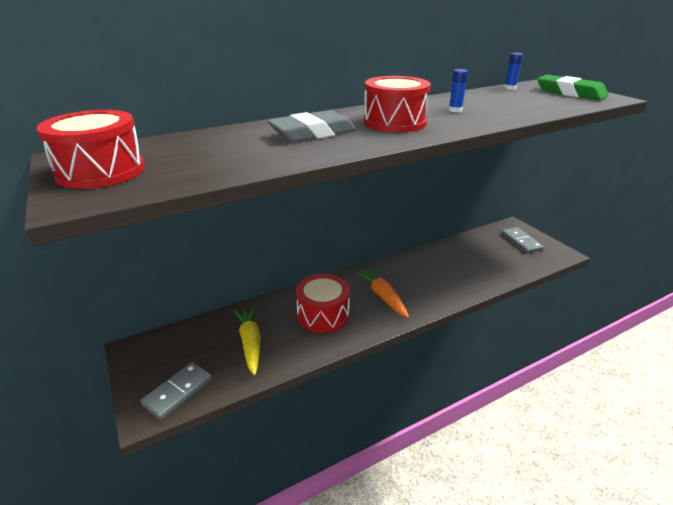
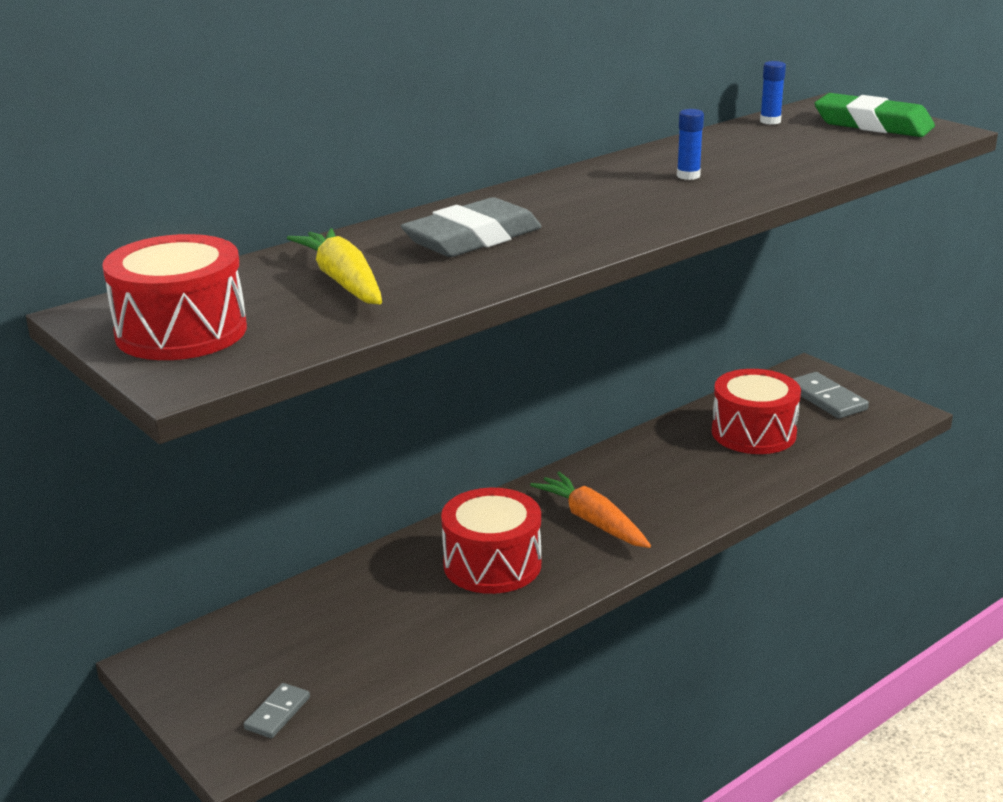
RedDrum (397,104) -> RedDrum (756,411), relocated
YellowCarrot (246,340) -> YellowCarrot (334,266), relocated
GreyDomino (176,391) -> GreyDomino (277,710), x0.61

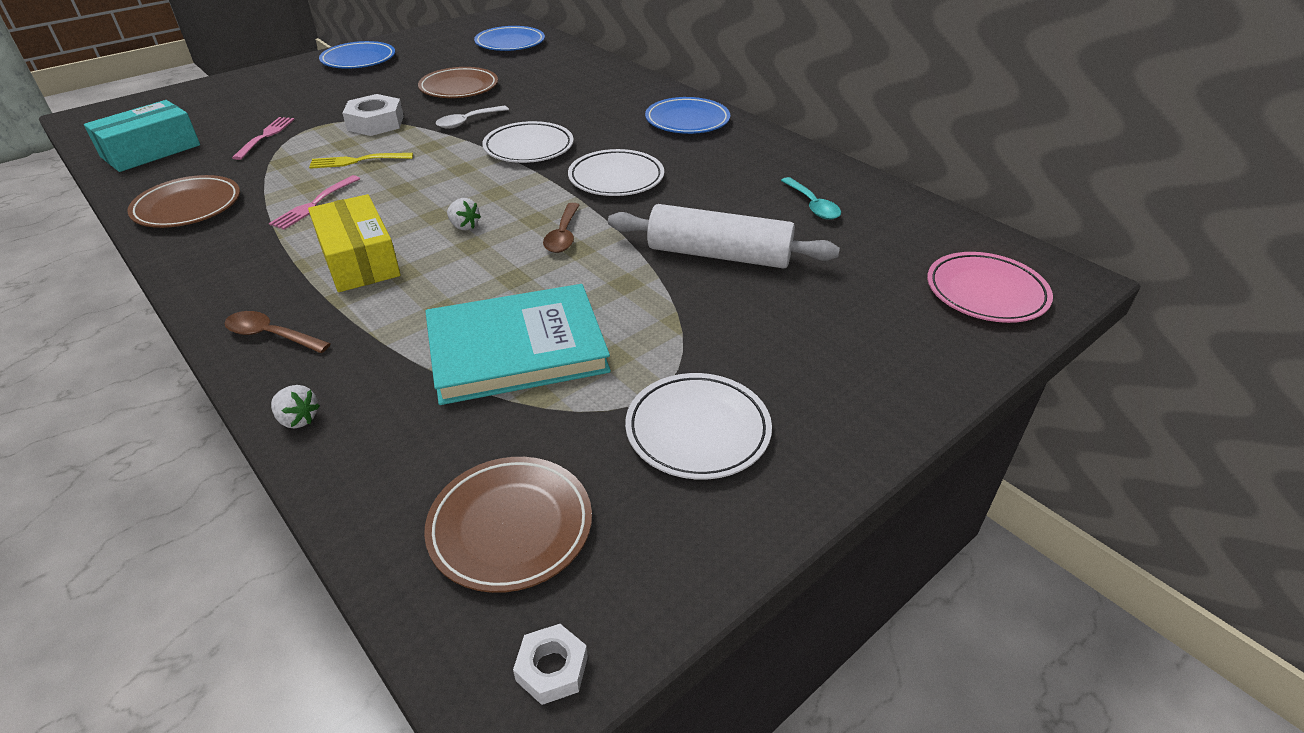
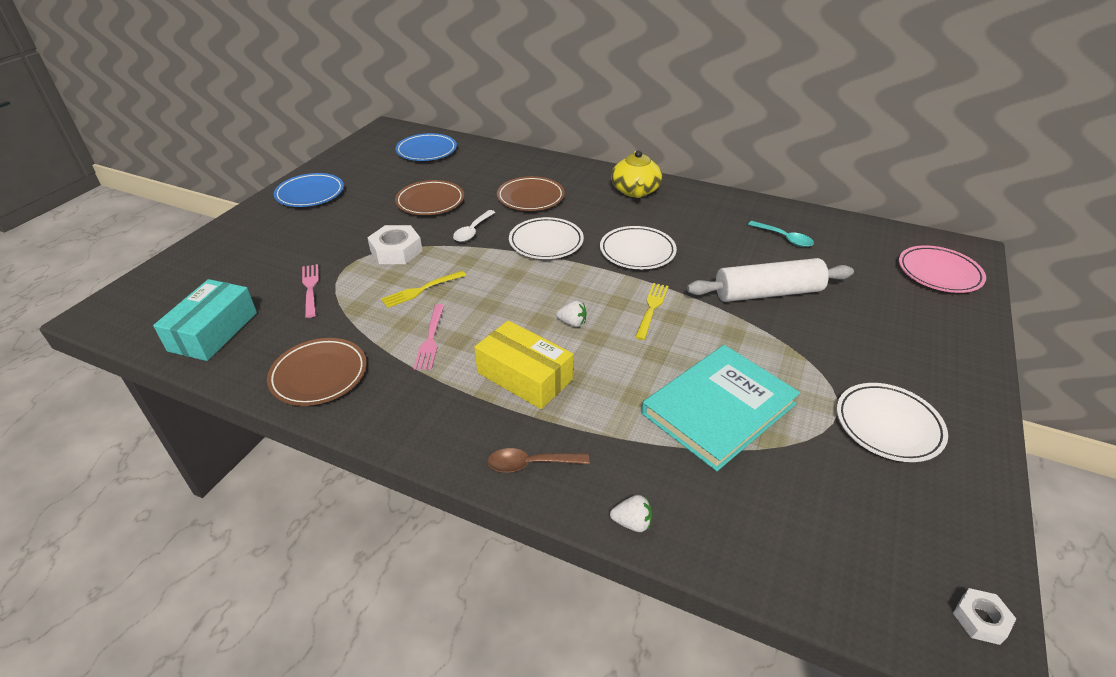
BluePlate (687,115) -> YellowTeapot (636,174)
BrownSpoon (561,228) -> YellowFork (651,311)
BrownPlate (508,525) -> BrownPlate (531,193), relocated

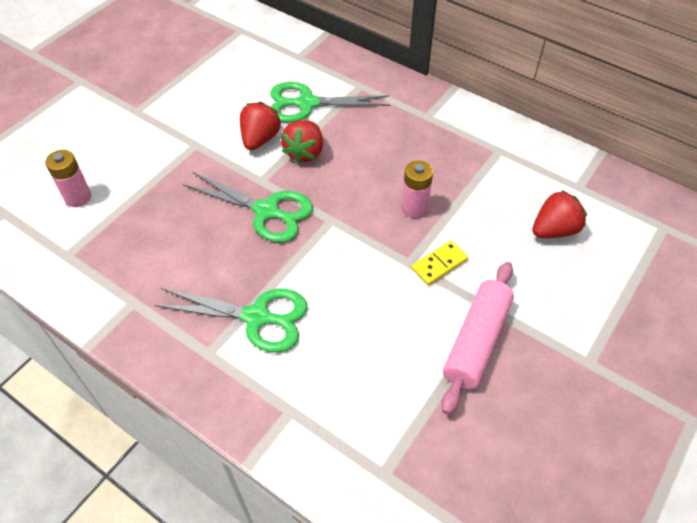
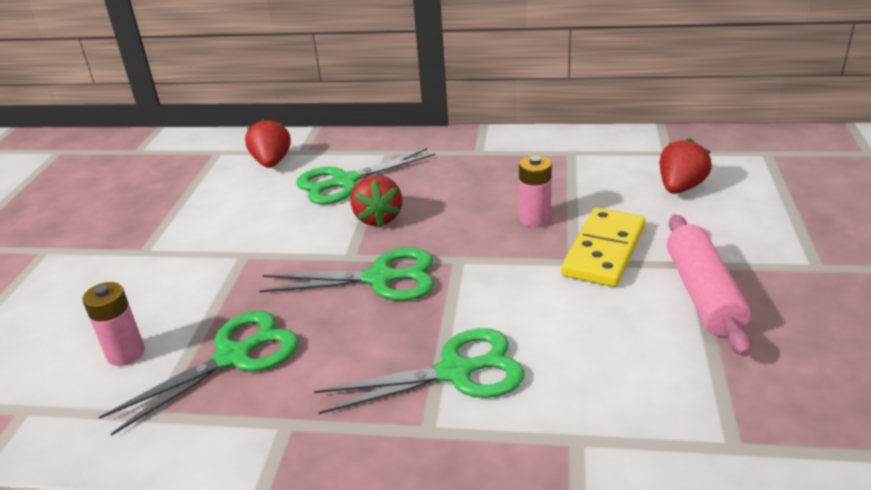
RedStrawberry (260,126) -> RedStrawberry (268,143), relocated
YellowDomino (440,263) -> YellowDomino (603,247), x1.78
none -> GreenScissors (199,373)

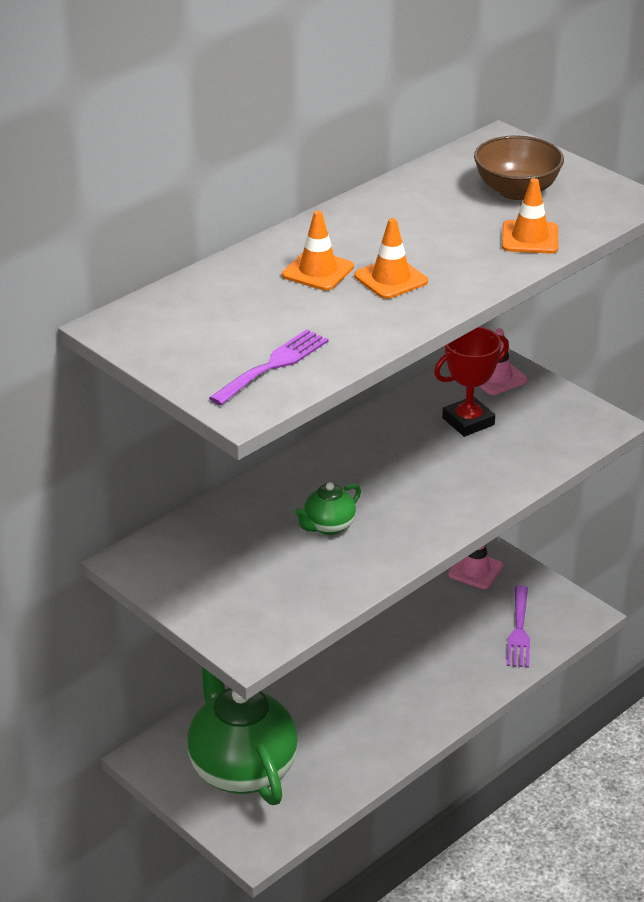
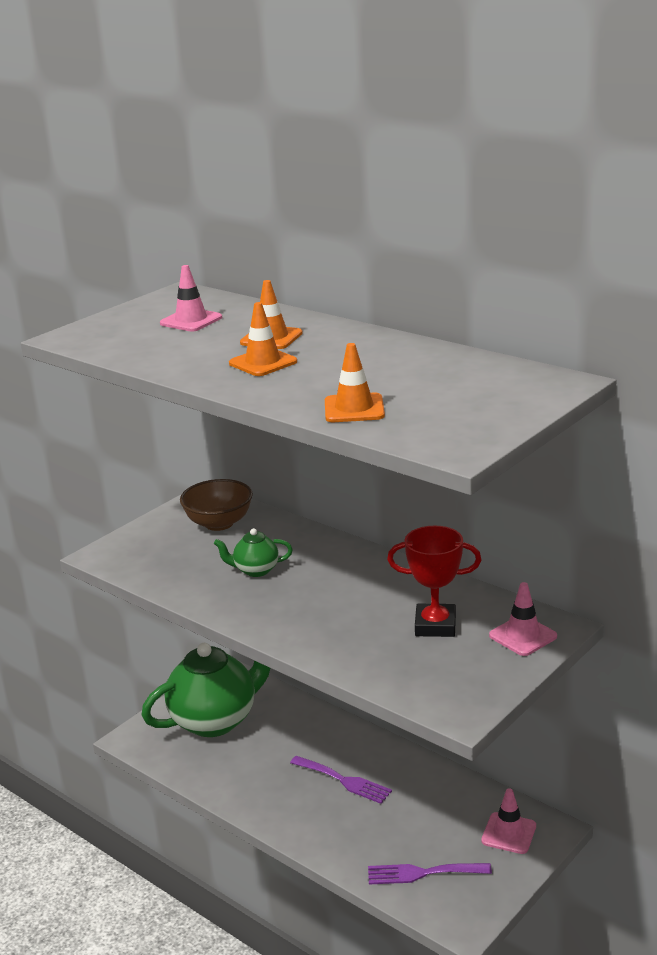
BrownBowl (519,167) -> BrownBowl (216,505), relocated
RedTrophy (471,382) -> RedTrophy (434,581), 45 degrees counterclockwise
PurpleFork (268,367) -> PurpleFork (341,780), relocated
GreenTeapot (328,508) -> GreenTeapot (253,552), 45 degrees counterclockwise
none -> PinkTrafficCone (191,298)

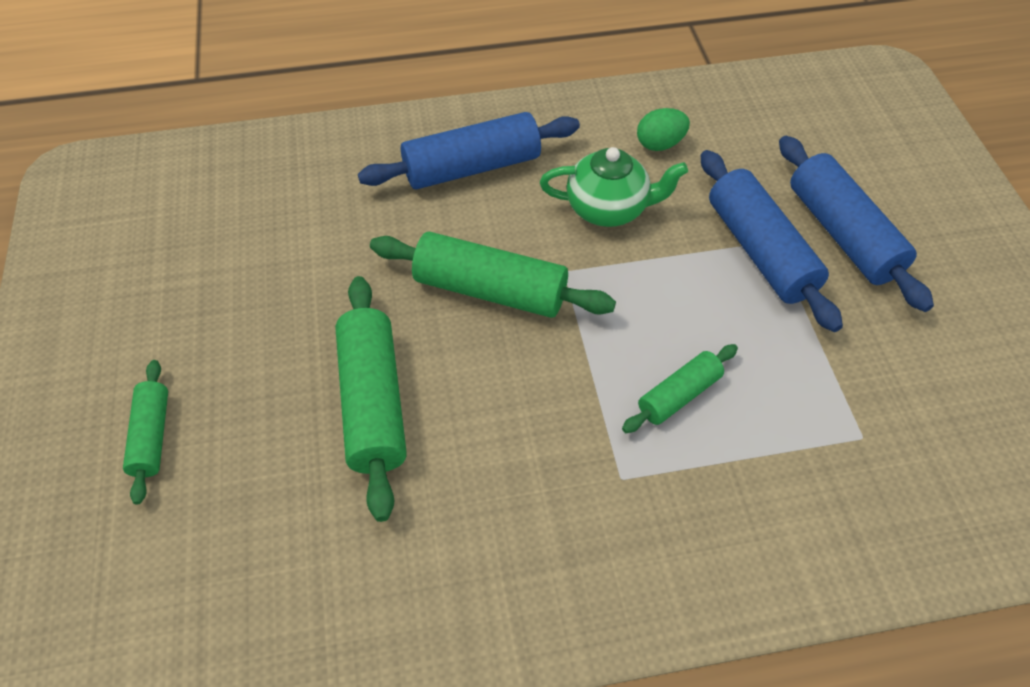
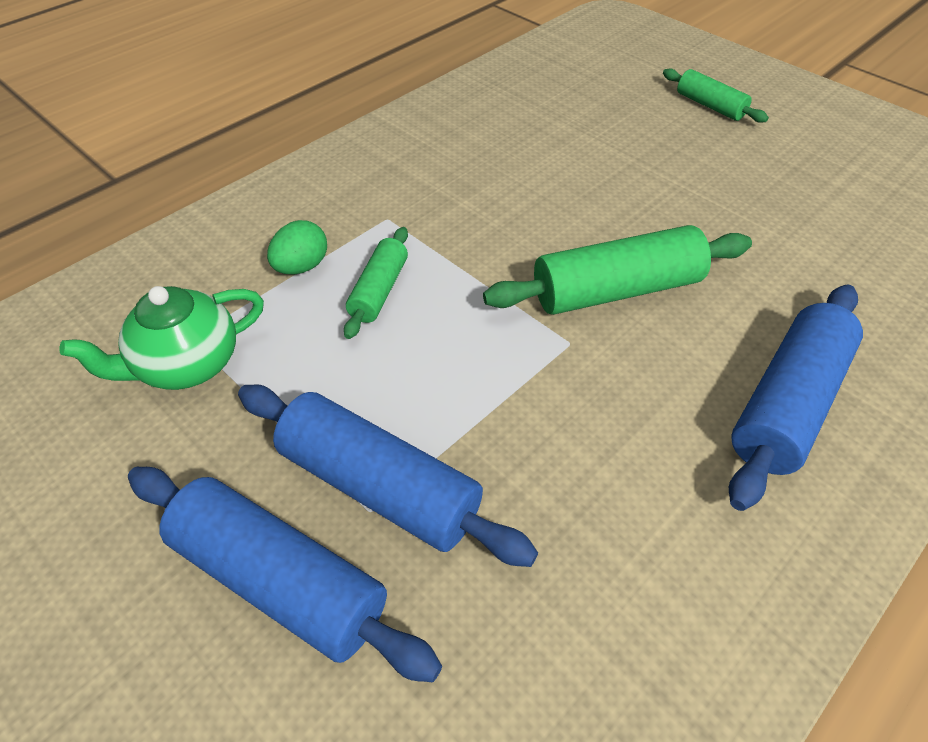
GreenEgg (663,129) -> GreenEgg (297,247), relocated
GreenTeapot (614,187) -> GreenTeapot (162,338), relocated
GreenRollingPin (371,399) -> none

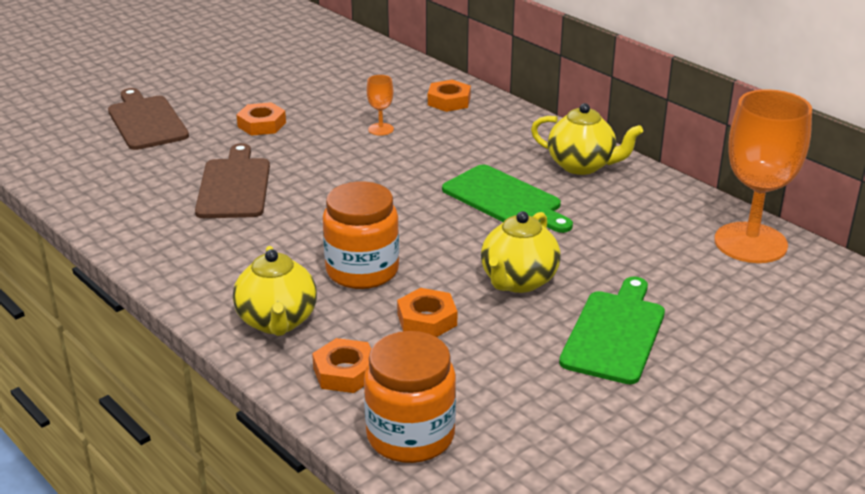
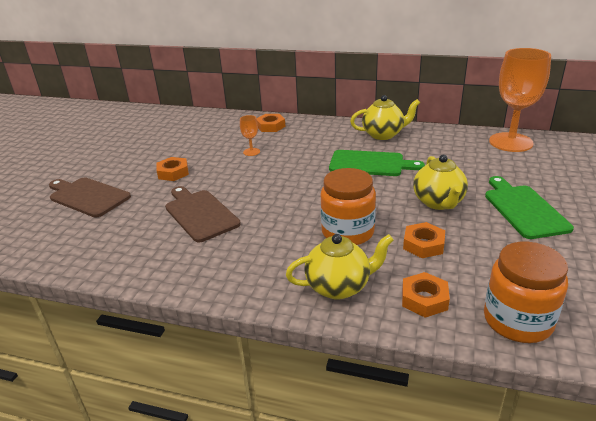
YellowTeapot (275,291) -> YellowTeapot (340,267), 60 degrees counterclockwise

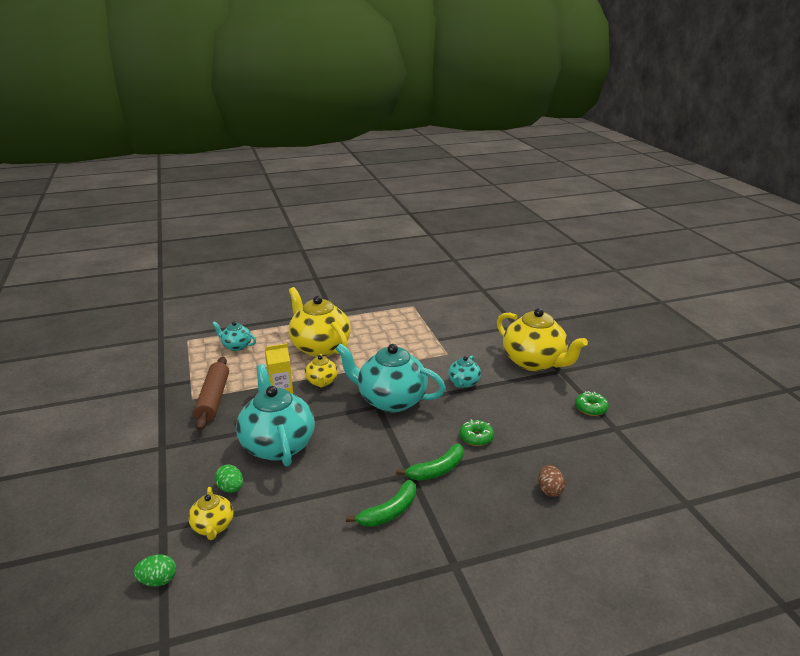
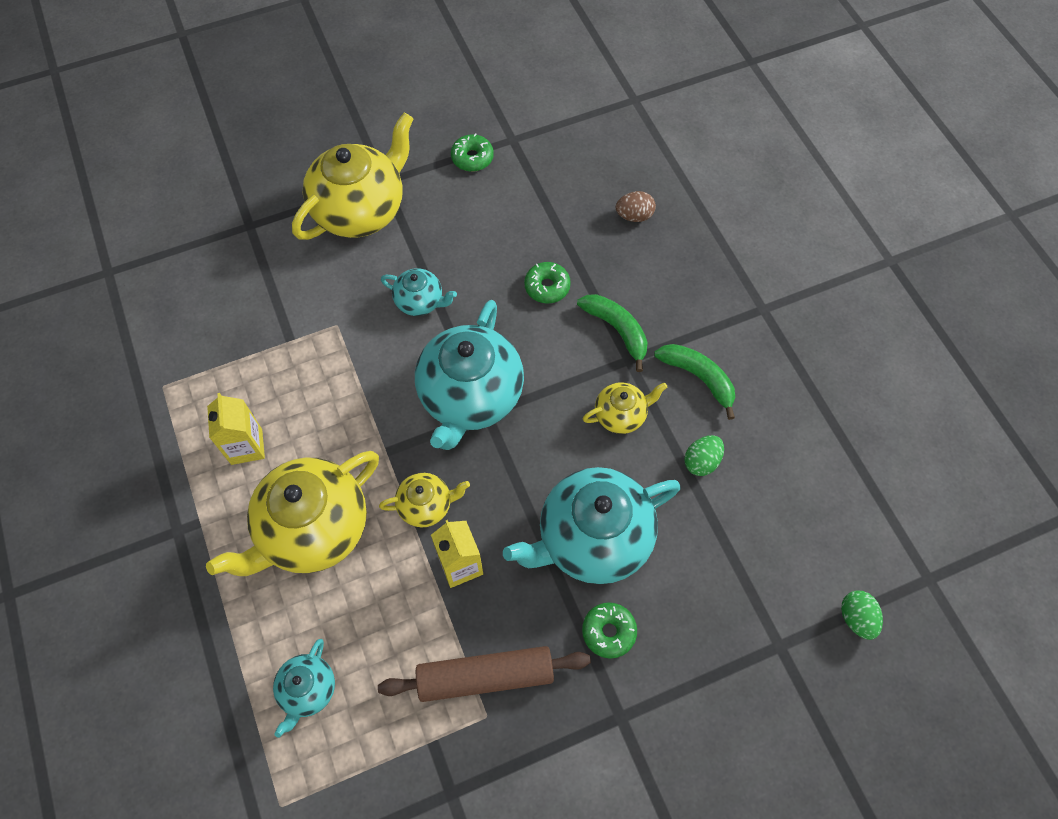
GreenEgg (229,479) -> GreenEgg (704,455), relocated
YellowTeapot (210,513) -> YellowTeapot (625,408), relocated
none -> YellowCarton (236,429)
none -> GreenDonut (609,630)

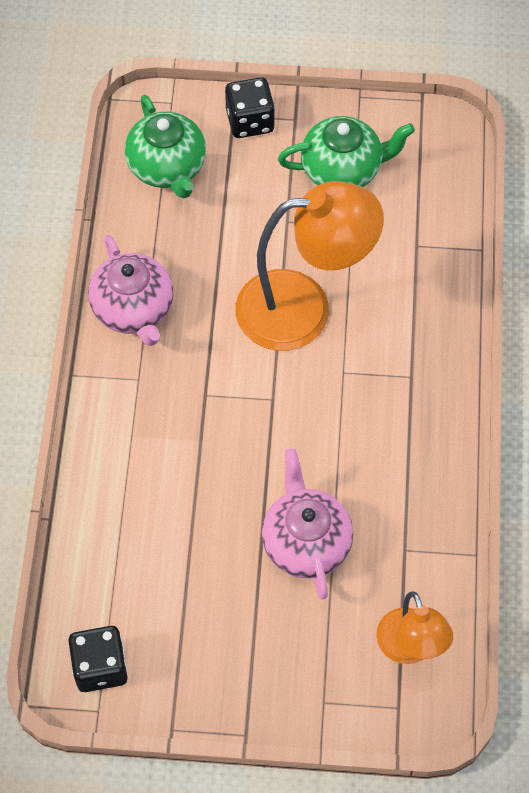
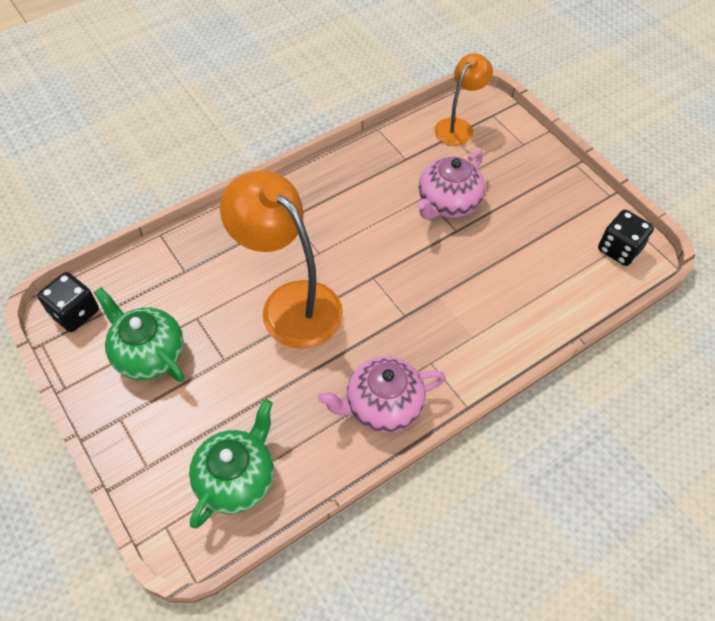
BlackDice (250,107) -> BlackDice (68,302), relocated
PinkTeapot (131,290) -> PinkTeapot (382,394), 135 degrees counterclockwise

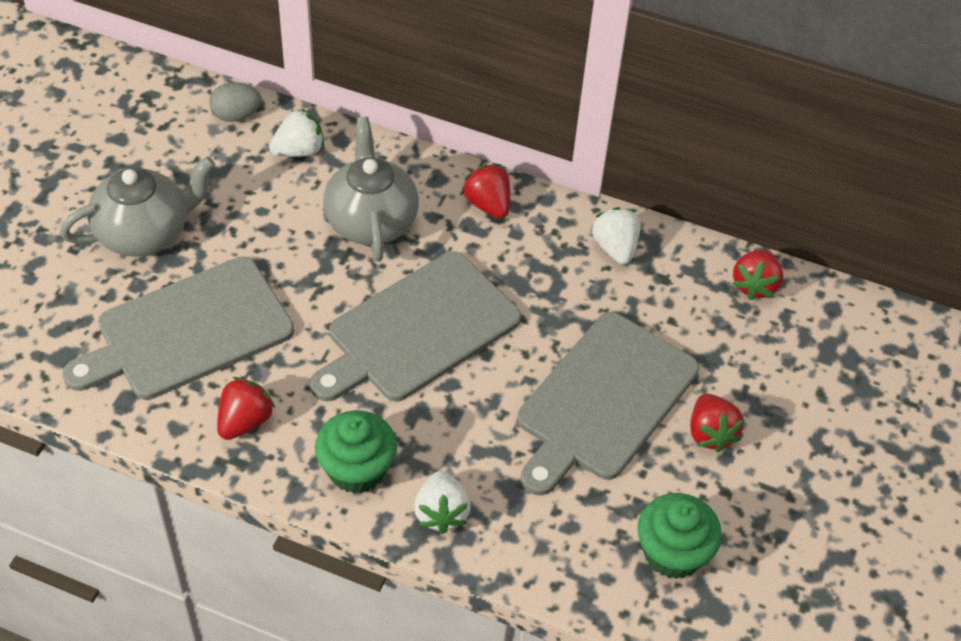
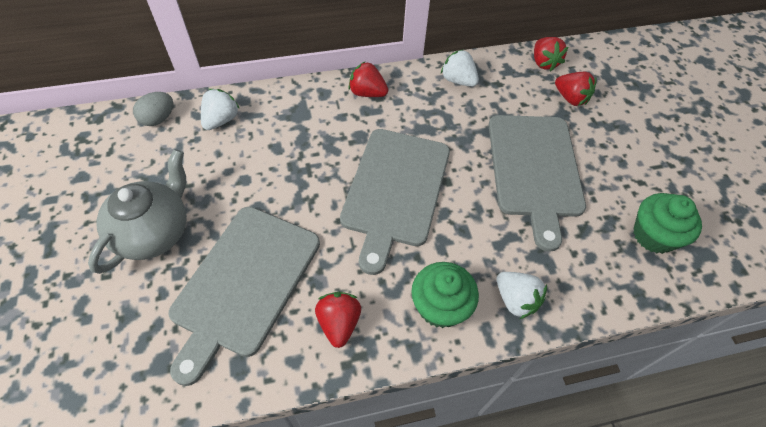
GreyTeapot (371,189) -> none
RedStrawberry (717,423) -> RedStrawberry (576,89), relocated

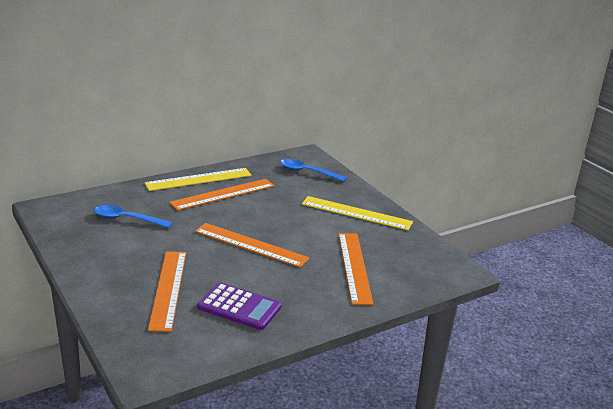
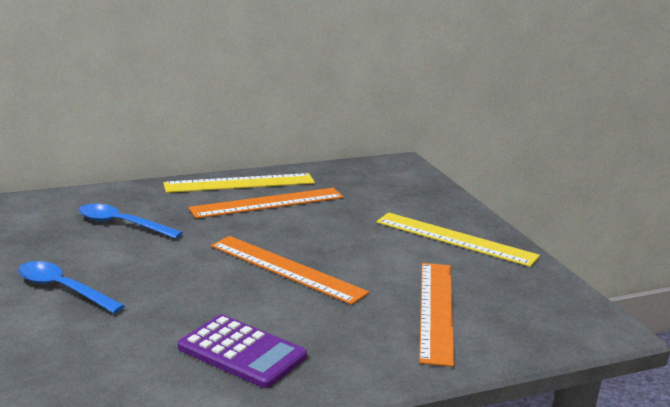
BlueSpoon (313,170) -> BlueSpoon (71,287), relocated
OrangeRuler (167,291) -> none

